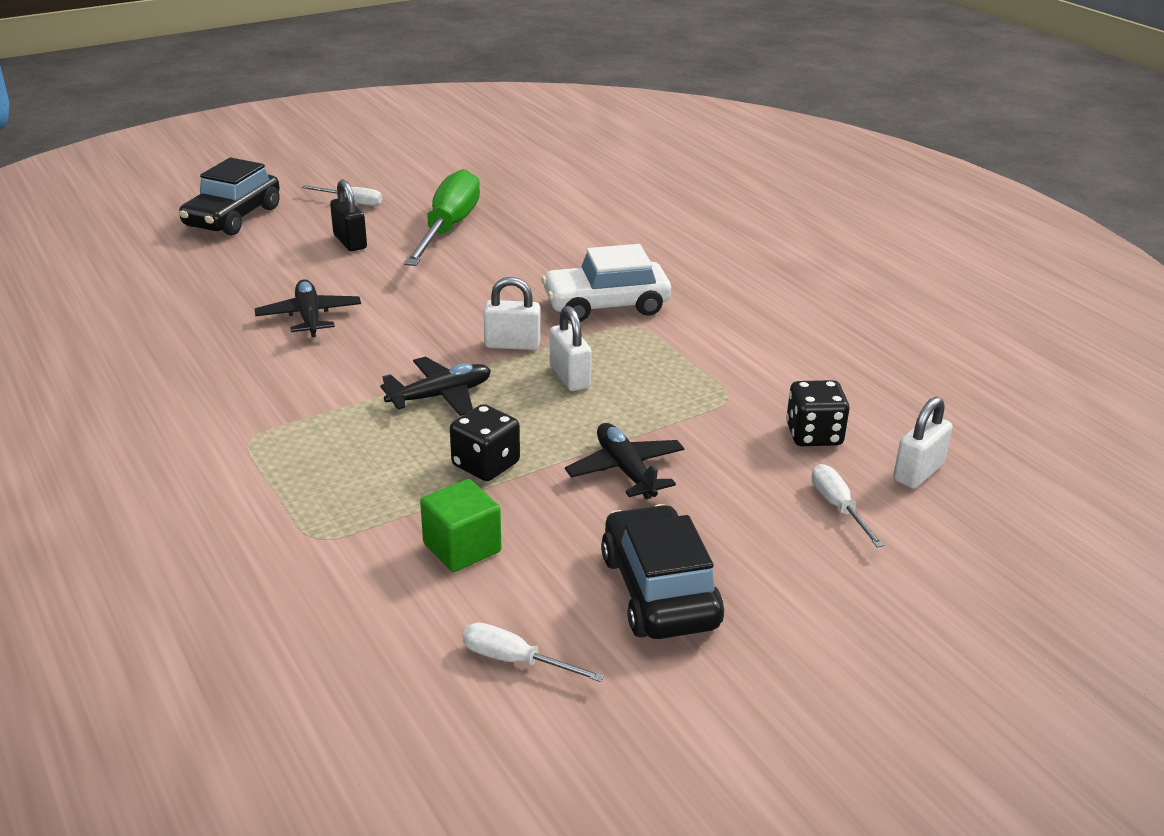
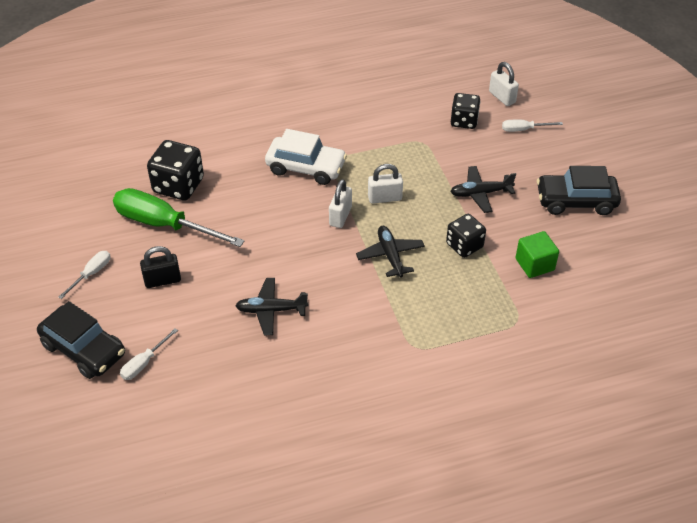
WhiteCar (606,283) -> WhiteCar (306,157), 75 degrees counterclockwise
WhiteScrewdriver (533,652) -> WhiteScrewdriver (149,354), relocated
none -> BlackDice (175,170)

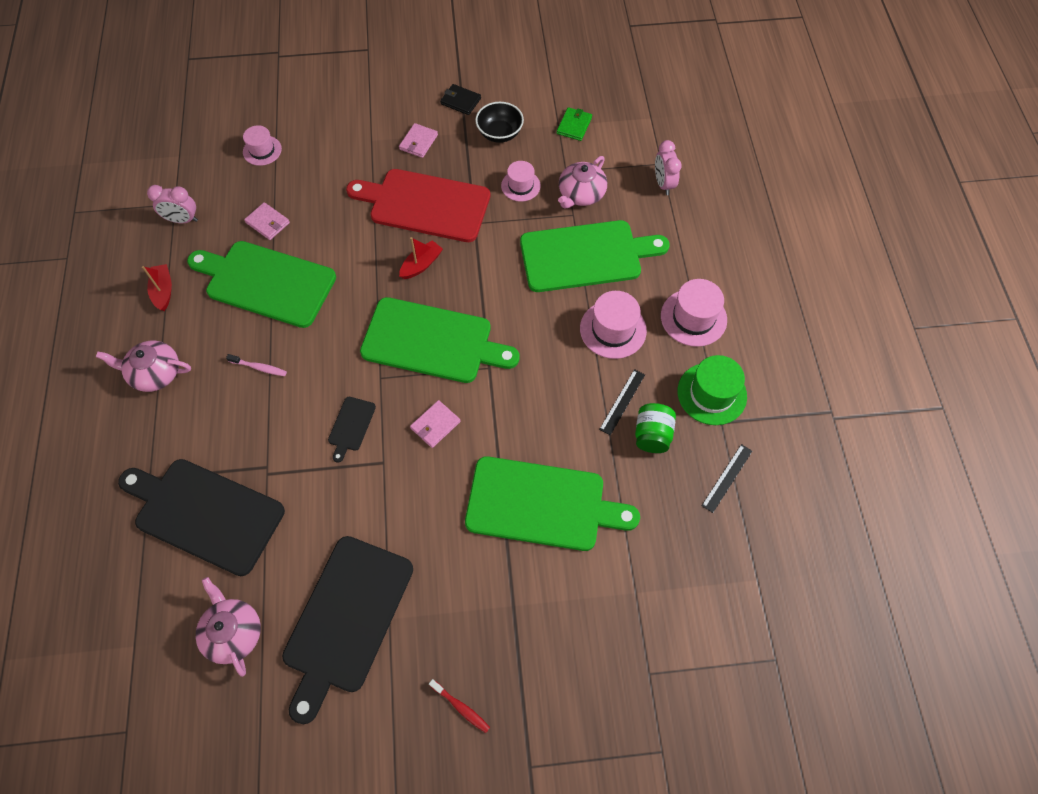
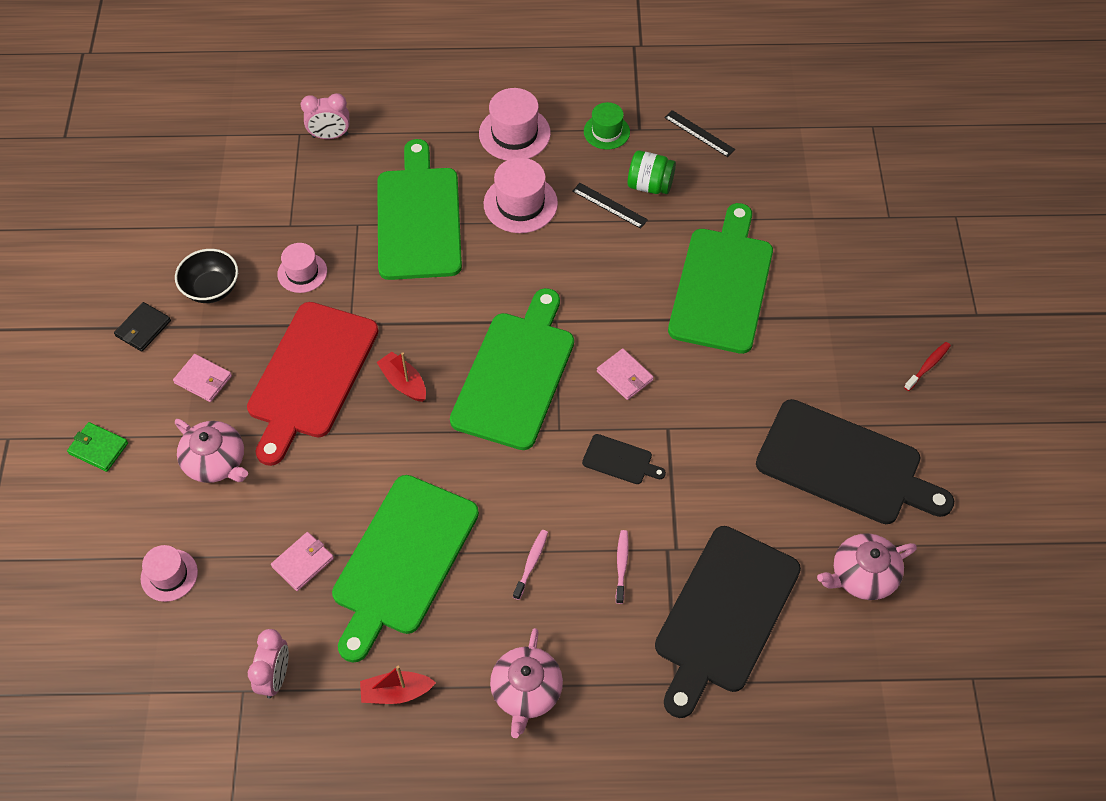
GreenWallet (574,124) -> GreenWallet (97,447), relocated
PinkTeapot (582,182) -> PinkTeapot (211,451), relocated
GreenHat (712,390) -> GreenHat (607,126), x0.65
none -> PinkToothbrush (622,567)

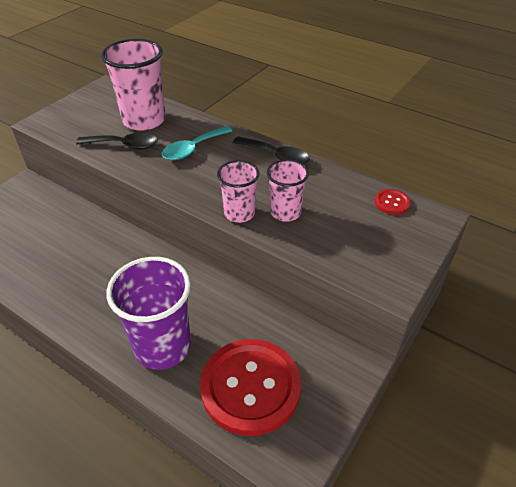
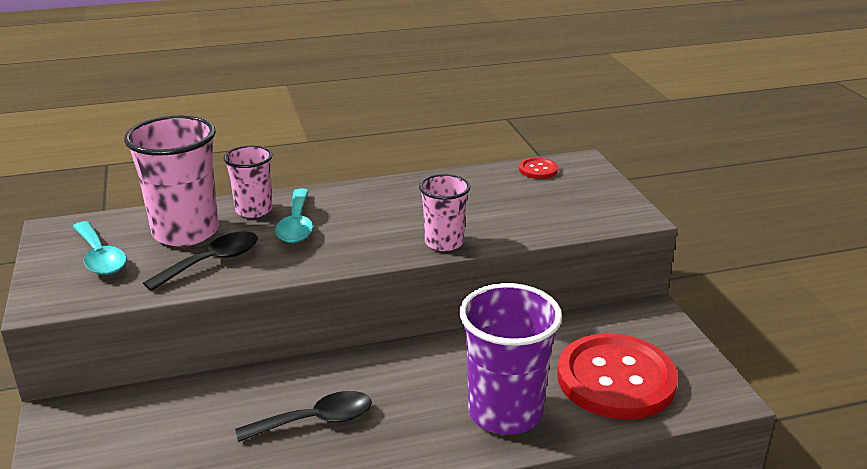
BlackSpoon (271,150) -> BlackSpoon (303,416), relocated
PinkCup (288,190) -> PinkCup (247,181), relocated
none -> TurquoiseSpoon (100,248)

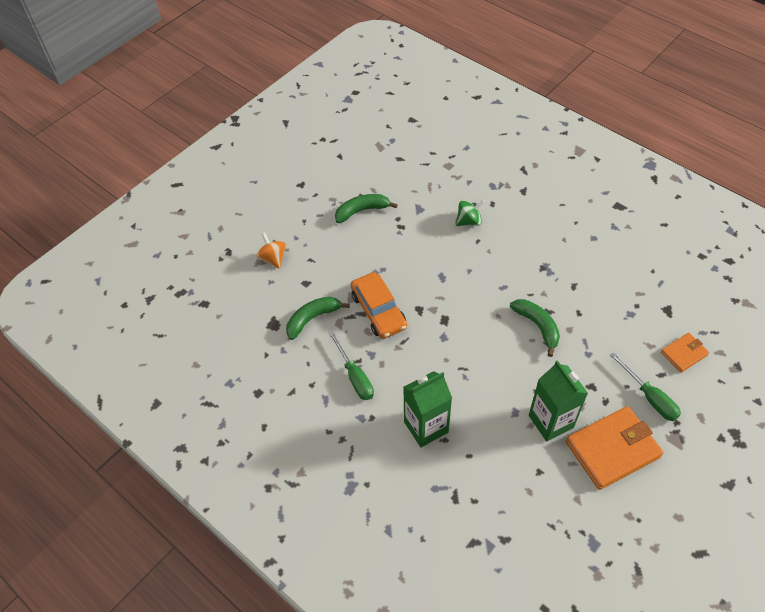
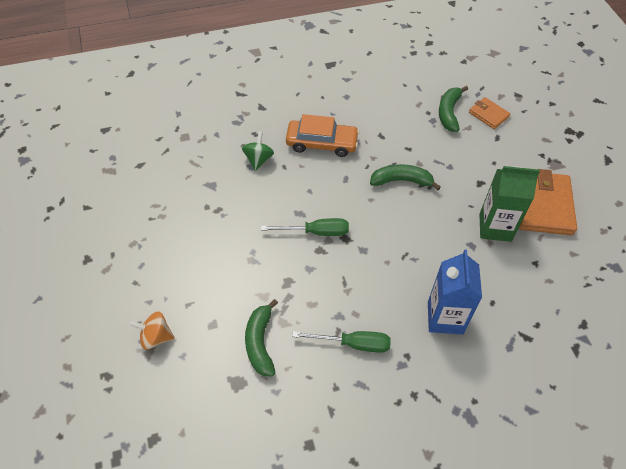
GreenBanana (366,208) -> GreenBanana (453,109), relocated
OrangeCar (378,305) -> OrangeCar (322,135), relocated
OrangeWallet (685,353) -> OrangeWallet (489,113), 45 degrees counterclockwise
GreenScrewdriver (645,387) -> GreenScrewdriver (305,227), relocated
GreenCarton (427,409) -> BlueCarton (455,292)

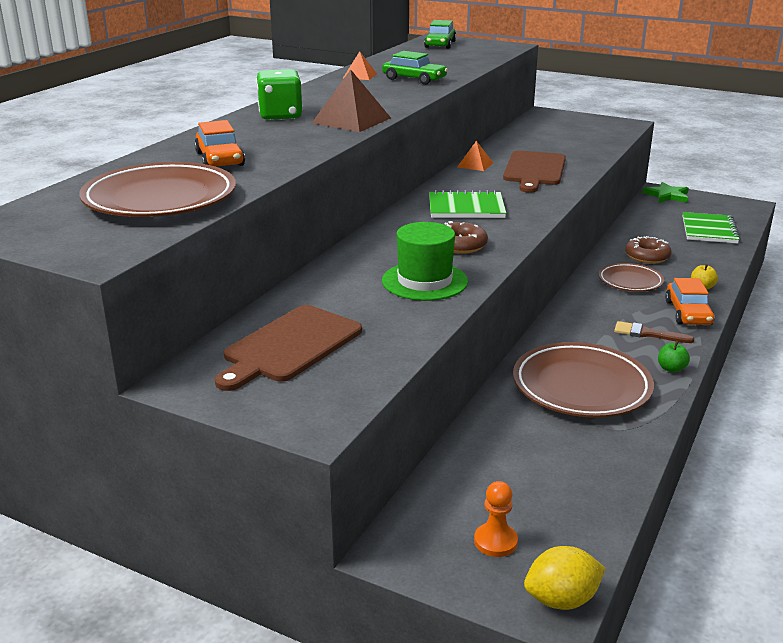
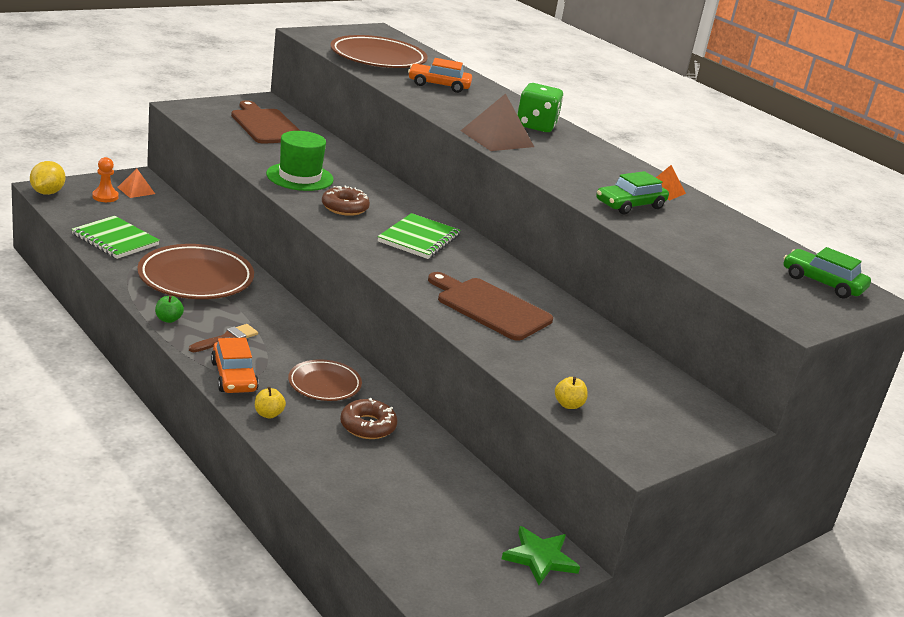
OrangePyramid (475,156) -> OrangePyramid (136,183), relocated
GreenNotebook (712,227) -> GreenNotebook (115,237), relocated
OrangeCar (690,301) -> OrangeCar (235,365), 135 degrees counterclockwise
none -> YellowApple (571,393)

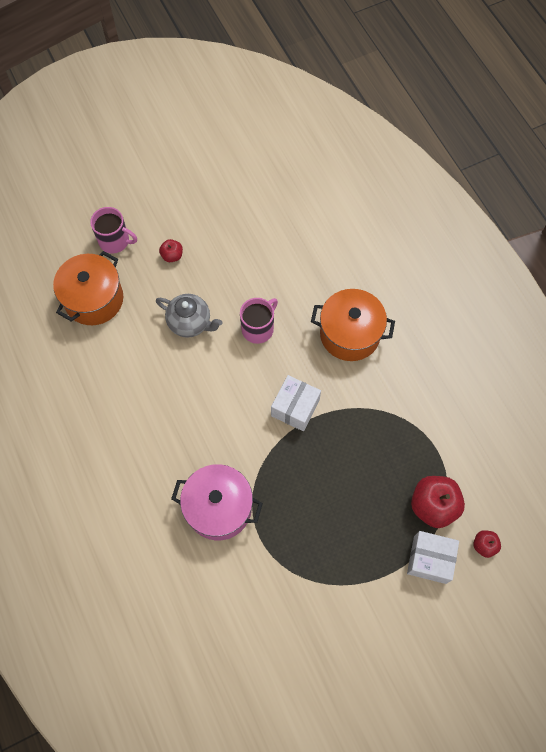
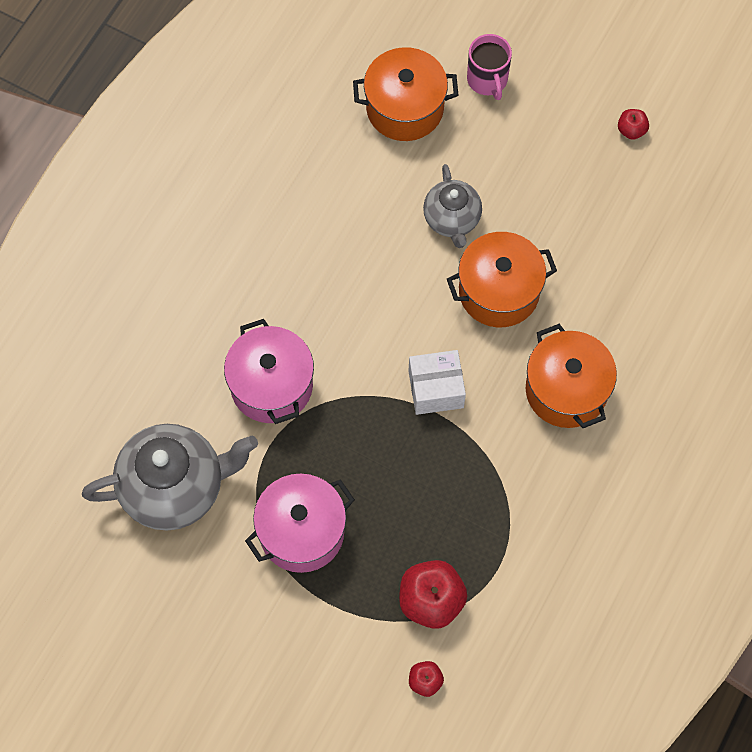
RedApple (171,250) -> RedApple (633,124), relocated
PinkMug (259,321) -> OrangePot (502,279)
WhiteBox (433,557) -> none
none -> GreyTeapot (170,477)
none -> PinkPot (300,523)

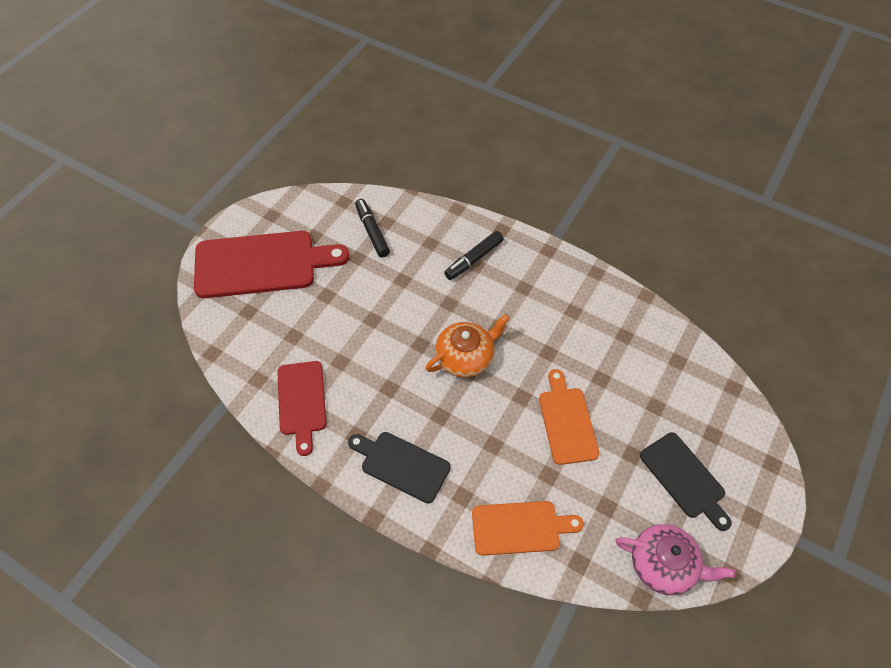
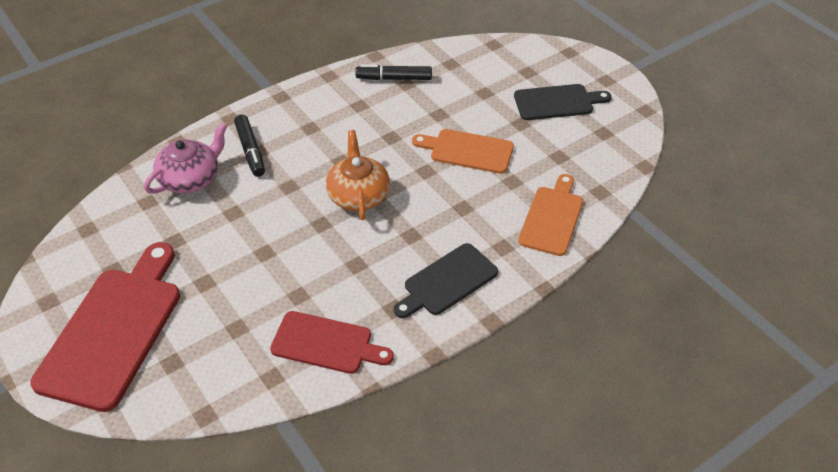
BlackMarker (372,228) -> BlackMarker (394,72), relocated
PinkTeapot (675,559) -> PinkTeapot (186,158), relocated

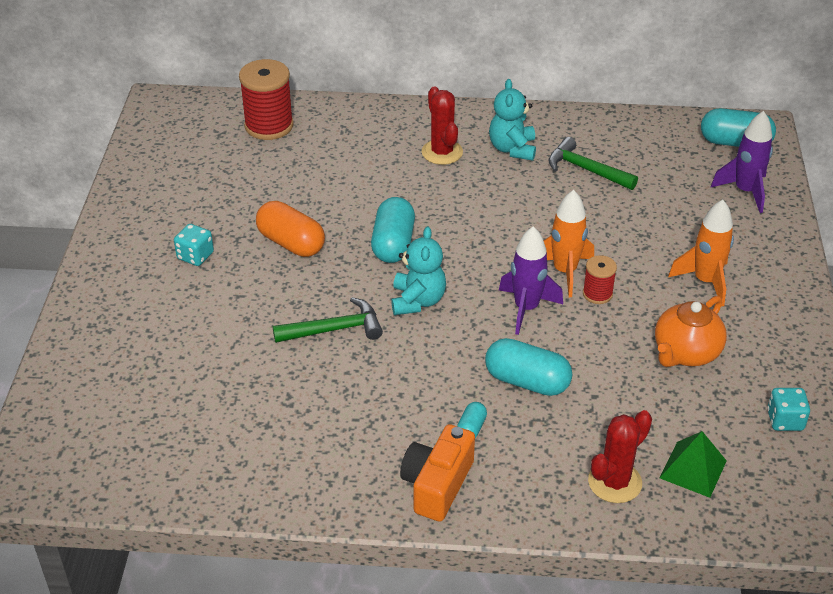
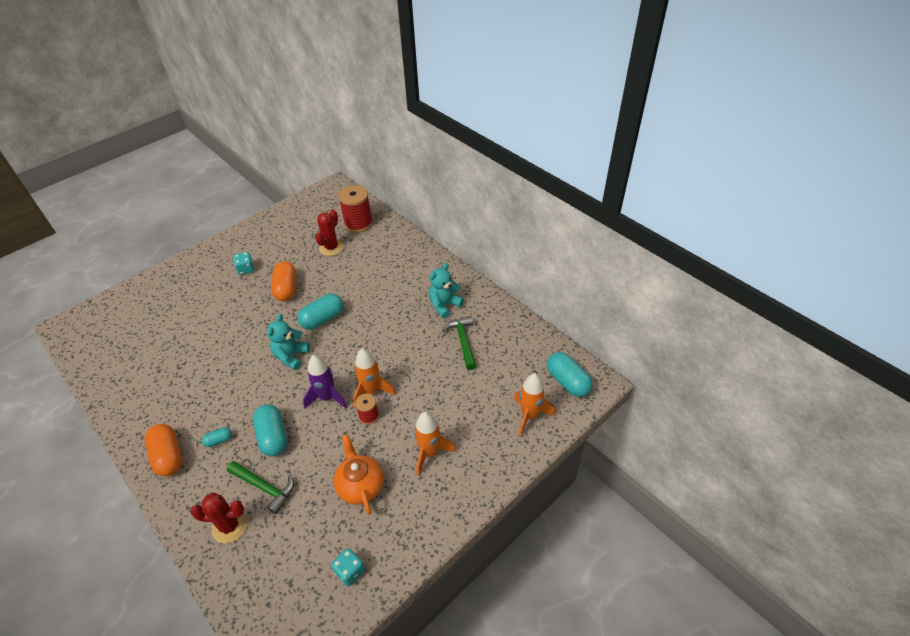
RedCactus (442,125) -> RedCactus (329,233), relocated
PurpleRocket (742,162) -> OrangeRocket (534,404)
TurquoiseTeddyBear (418,270) -> TurquoiseTeddyBear (288,342), 150 degrees clockwise
OrangeTeapot (691,331) -> OrangeTeapot (358,474), 75 degrees clockwise
GreenHammer (328,320) -> GreenHammer (260,487), relocated
OrangeCamera (437,473) -> OrangeCapsule (163,450)
GreenPyramid (693,464) -> none

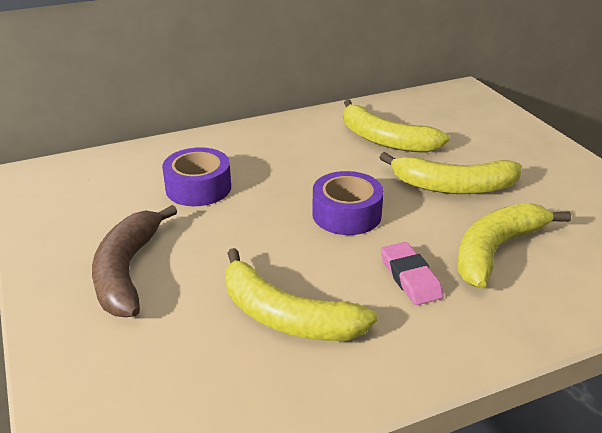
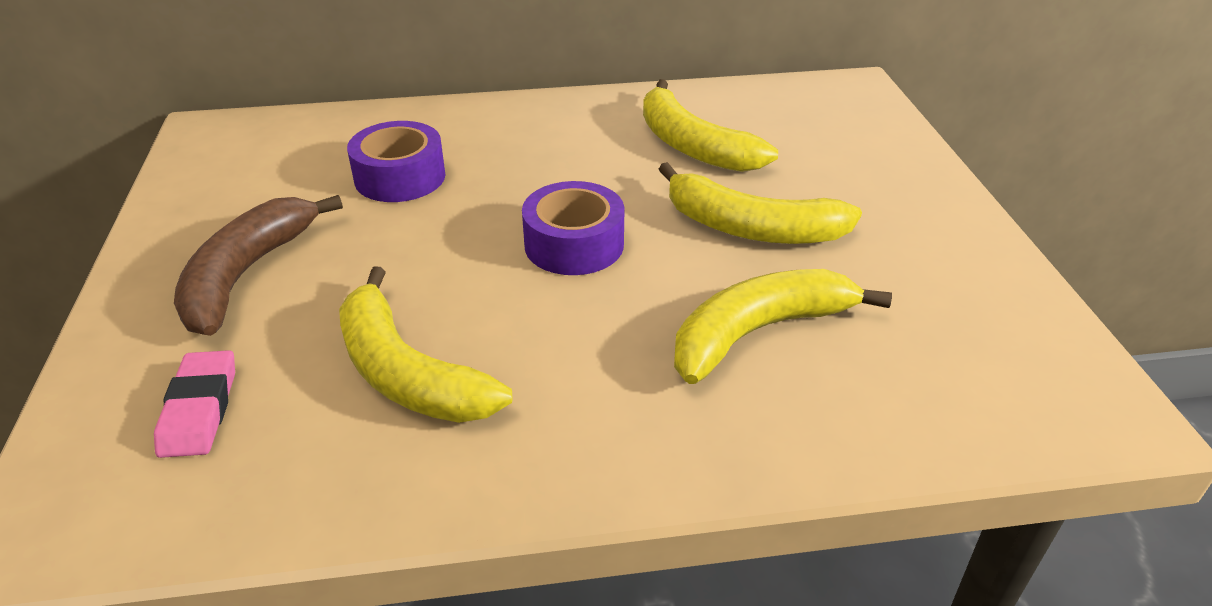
PinkEraser (412,273) -> PinkEraser (194,404), relocated

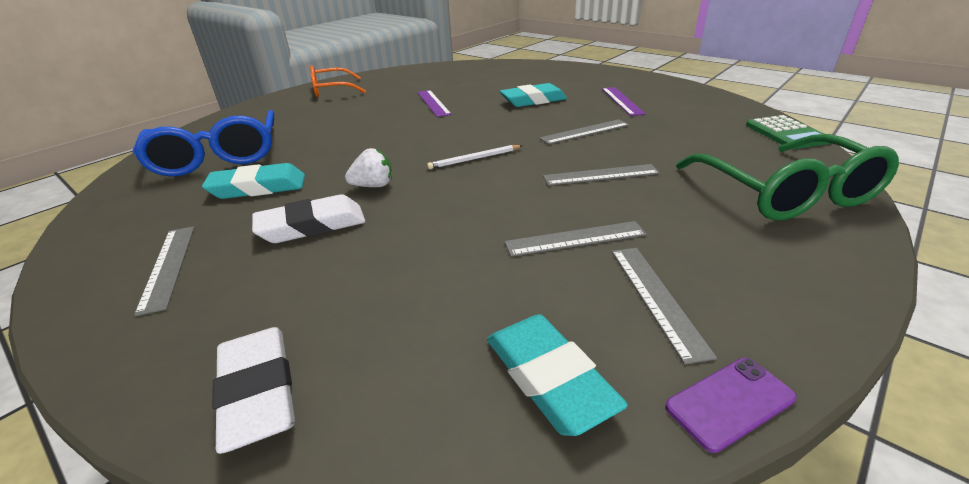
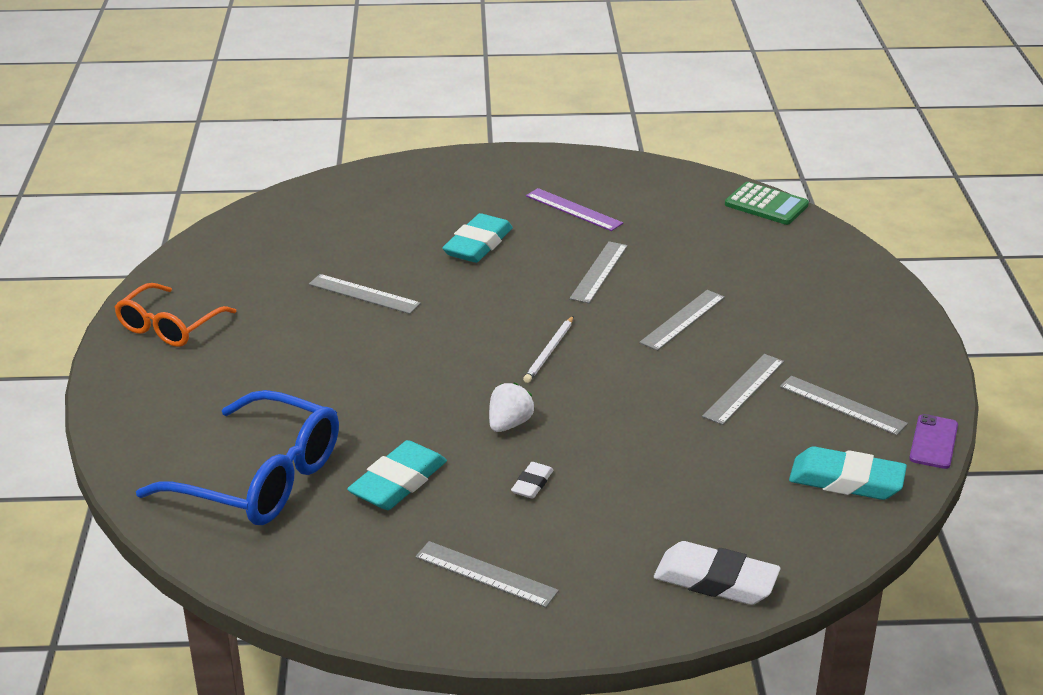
PurpleRuler (434,103) -> GreyRuler (365,294)
GreenGlasses (787,177) -> none
WhiteEraser (308,218) -> WhiteEraser (532,480), x0.52

